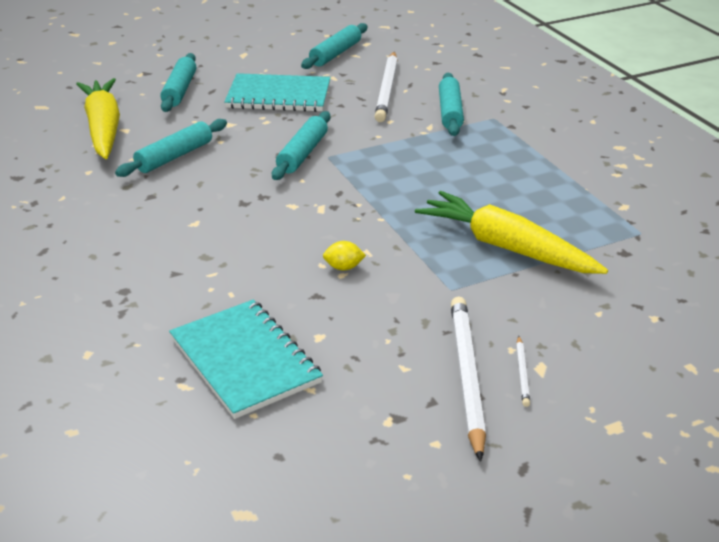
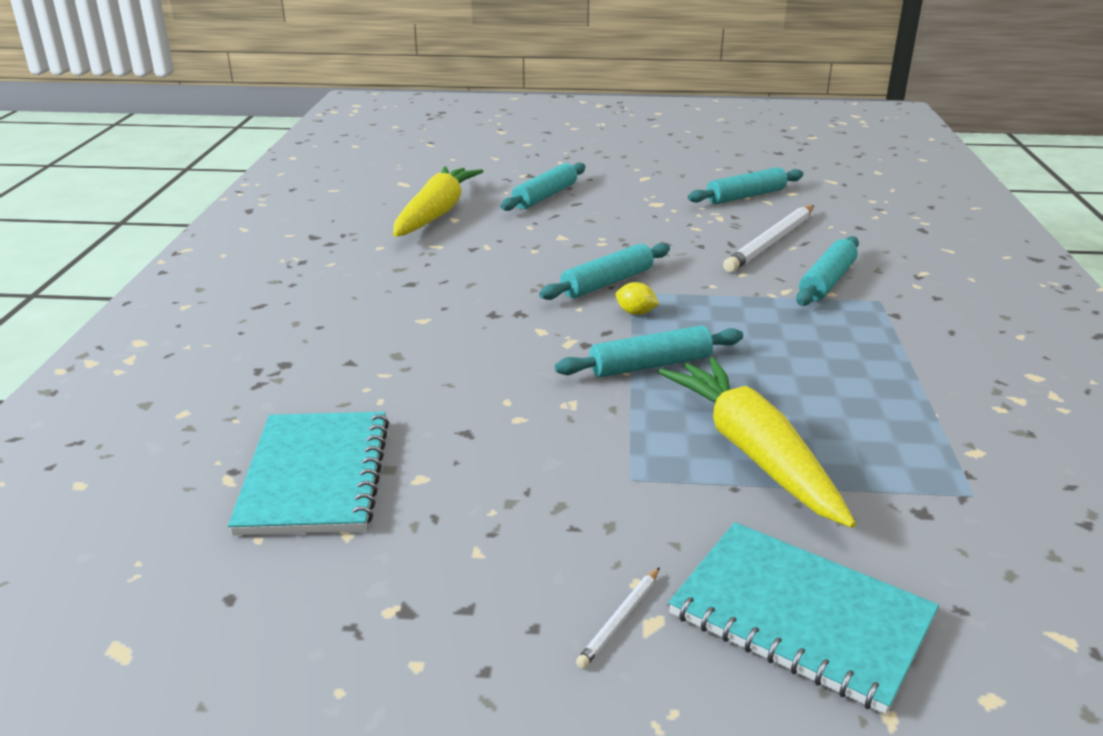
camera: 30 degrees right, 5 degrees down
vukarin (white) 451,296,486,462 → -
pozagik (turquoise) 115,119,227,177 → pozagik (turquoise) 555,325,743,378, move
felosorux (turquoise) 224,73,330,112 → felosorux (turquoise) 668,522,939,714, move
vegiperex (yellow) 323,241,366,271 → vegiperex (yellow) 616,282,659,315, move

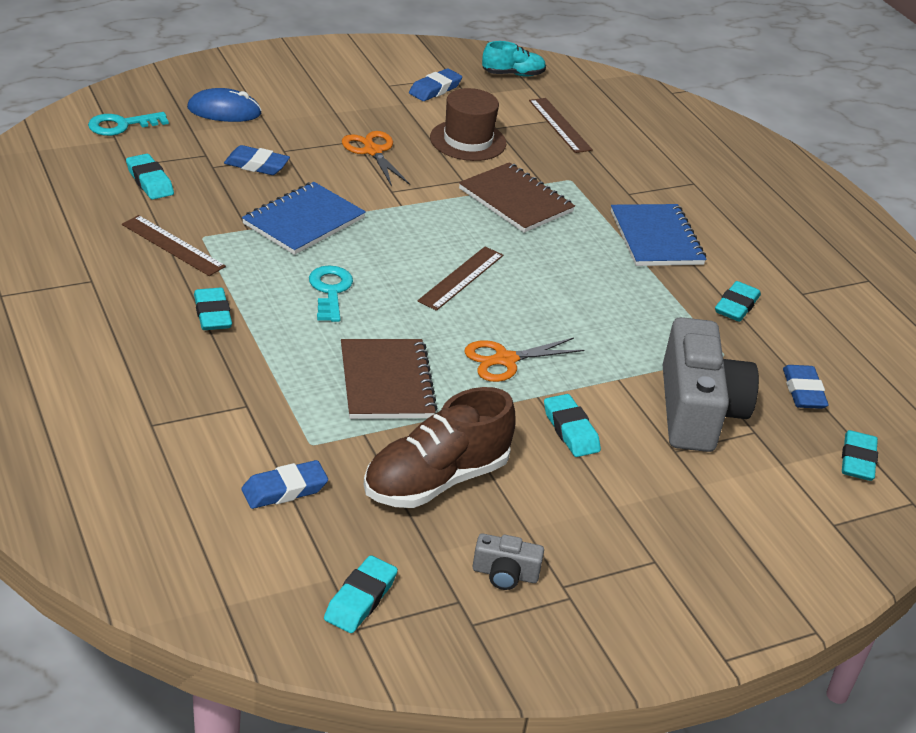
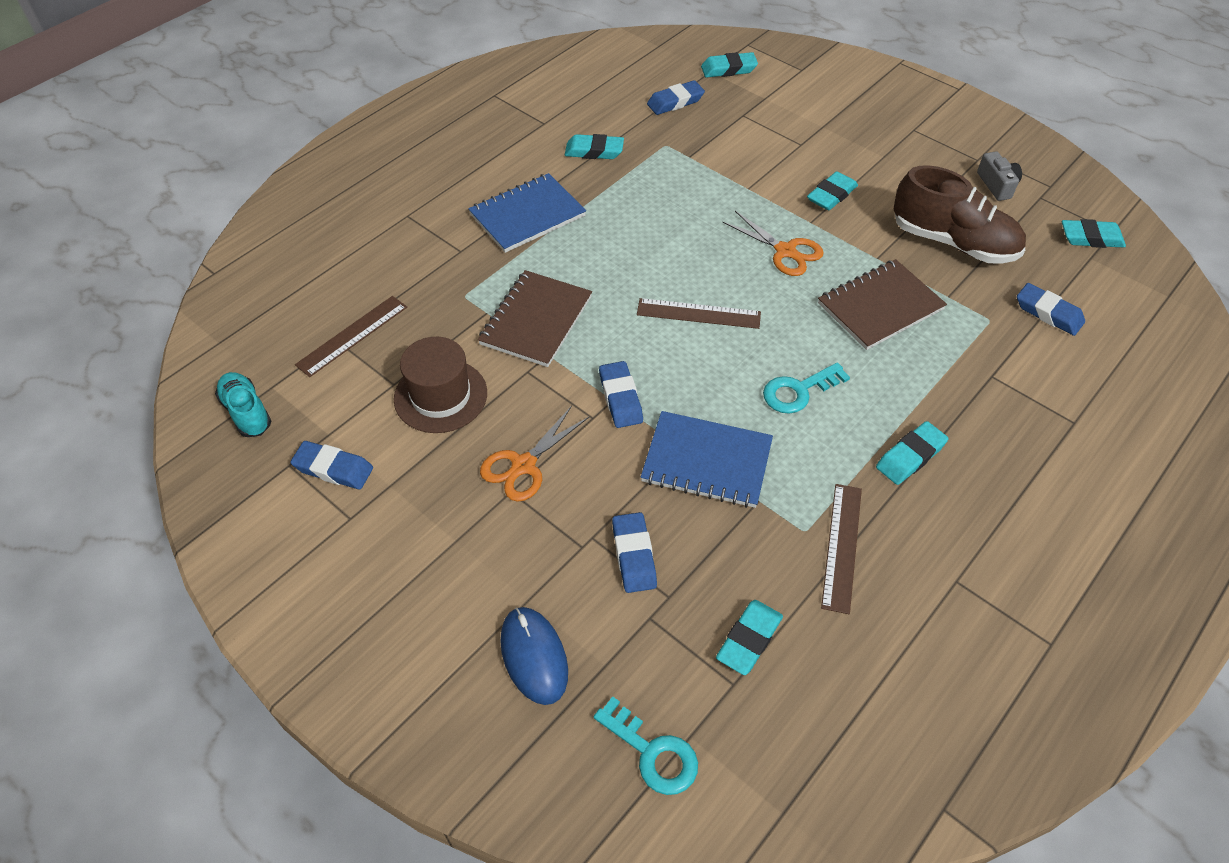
camera: 110 degrees left, 15 degrees up
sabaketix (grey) 662,317,759,452 → -
- → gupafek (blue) 599,361,643,428

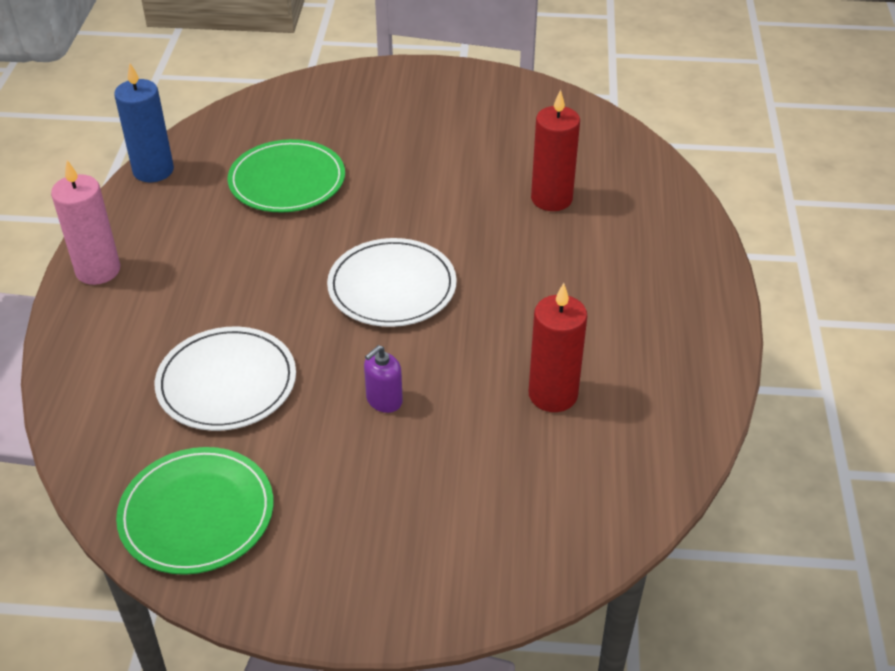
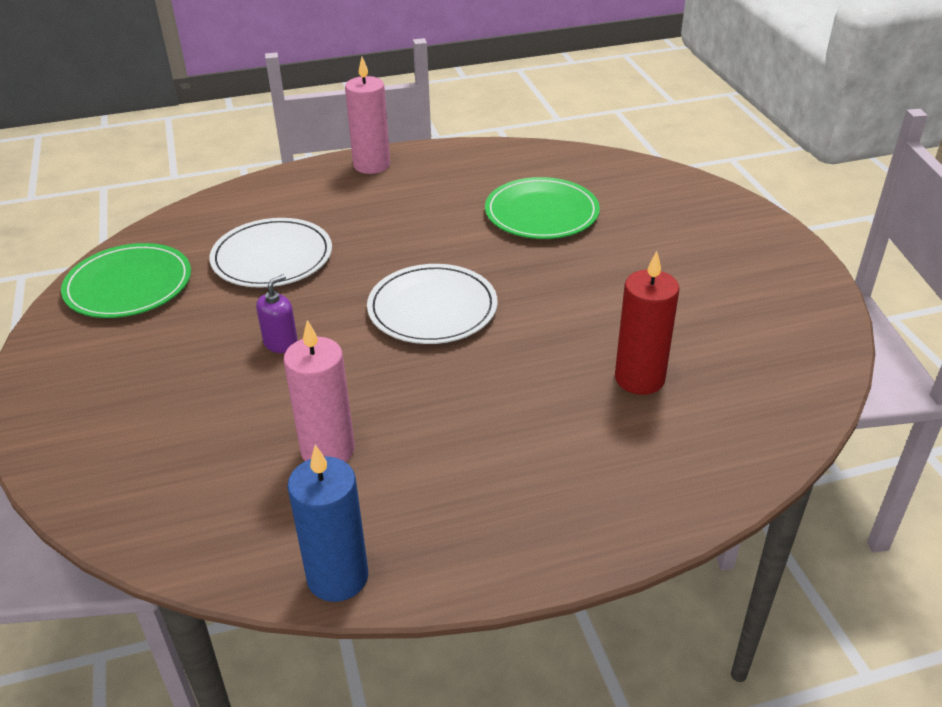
camera: 70 degrees right, 5 degrees down
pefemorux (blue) 114,63,174,182 → pefemorux (blue) 287,445,368,602, move
pefemorux (red) 529,283,587,412 → pefemorux (pink) 284,320,355,462
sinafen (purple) 364,345,403,413 → sinafen (purple) 256,274,298,353, 105 degrees clockwise

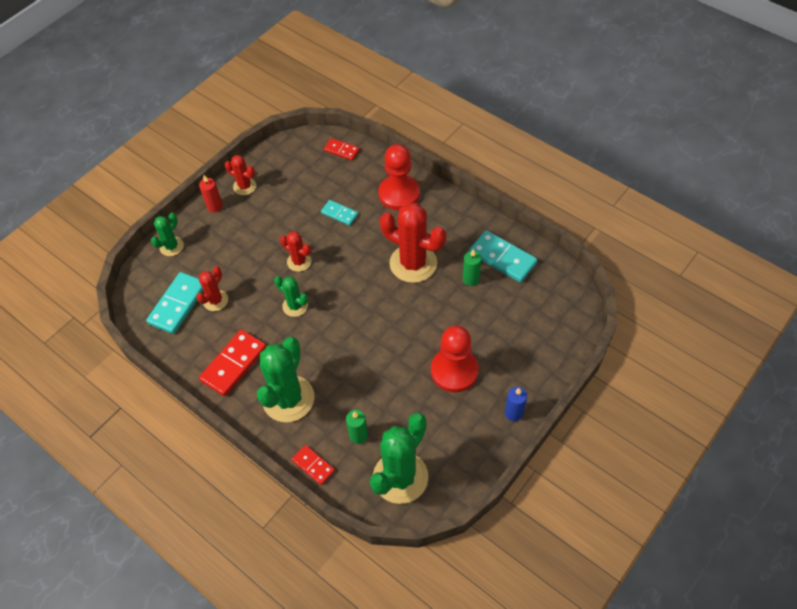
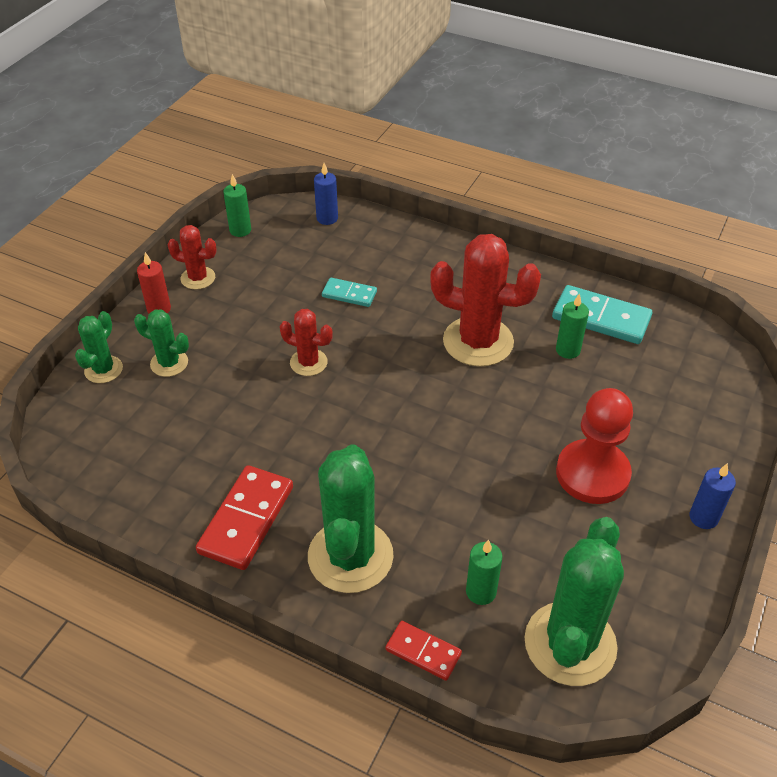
camera: 15 degrees left, 10 degrees down
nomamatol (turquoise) 146,272,203,334 → -
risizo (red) 196,266,228,311 → -
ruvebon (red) 378,144,420,210 → -
- → pefemorux (green) 223,174,251,237
risizo (green) 274,276,308,317 → risizo (green) 134,309,189,377, move
nomamatol (red) 324,138,360,160 → pefemorux (blue) 314,163,338,225

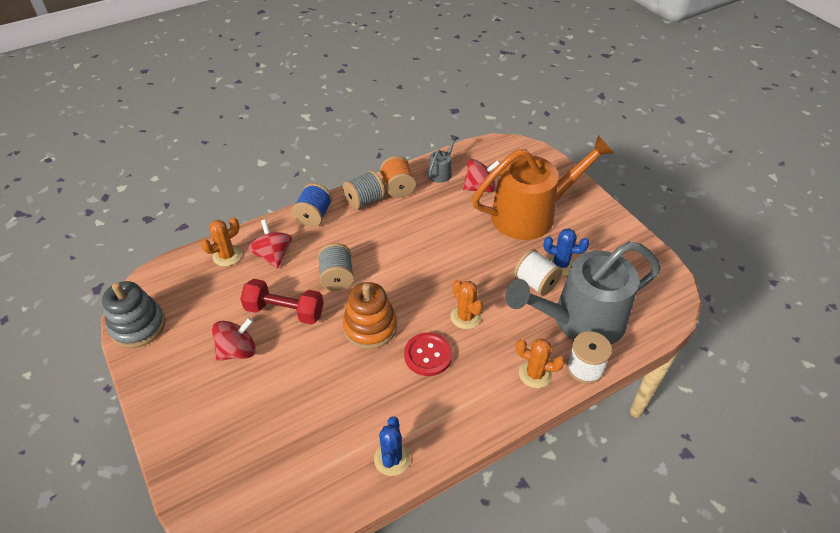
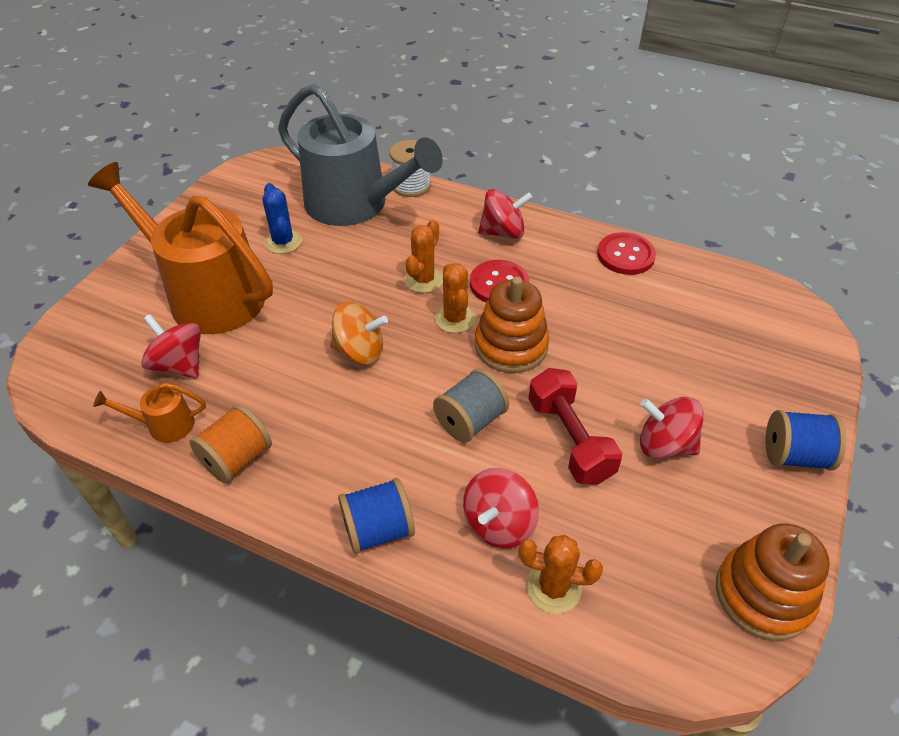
camera: 125 degrees left, 0 degrees up
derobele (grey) 343,170,385,210 → -
derobele (white) 514,249,563,296 → -
- → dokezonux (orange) 330,302,388,365
- → dokezonux (red) 478,189,533,239
- → derobele (blue) 765,410,847,471
risizo (orange) 516,339,565,388 → risizo (orange) 434,263,476,333, move
risizo (blue) 374,416,410,476 → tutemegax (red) 597,232,656,275
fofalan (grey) 102,281,165,348 → fofalan (orange) 716,523,830,641
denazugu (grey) 428,135,459,183 → denazugu (orange) 93,383,206,443

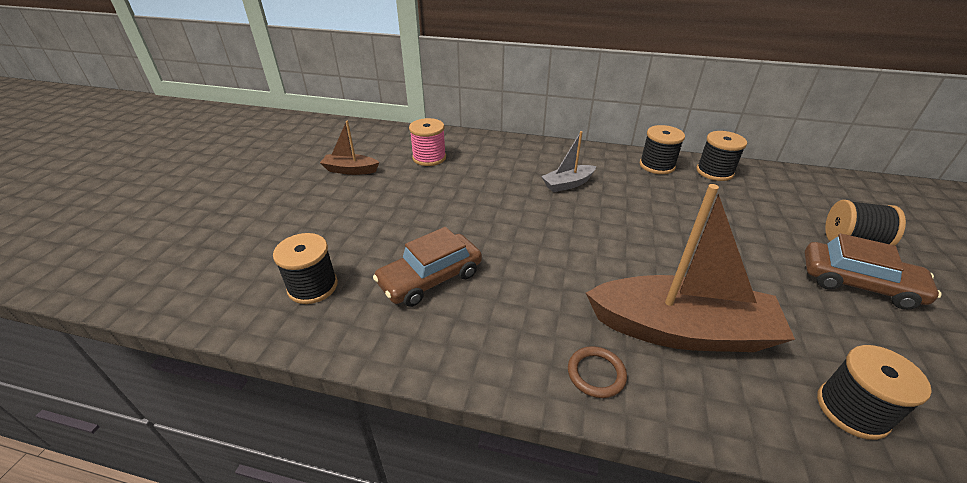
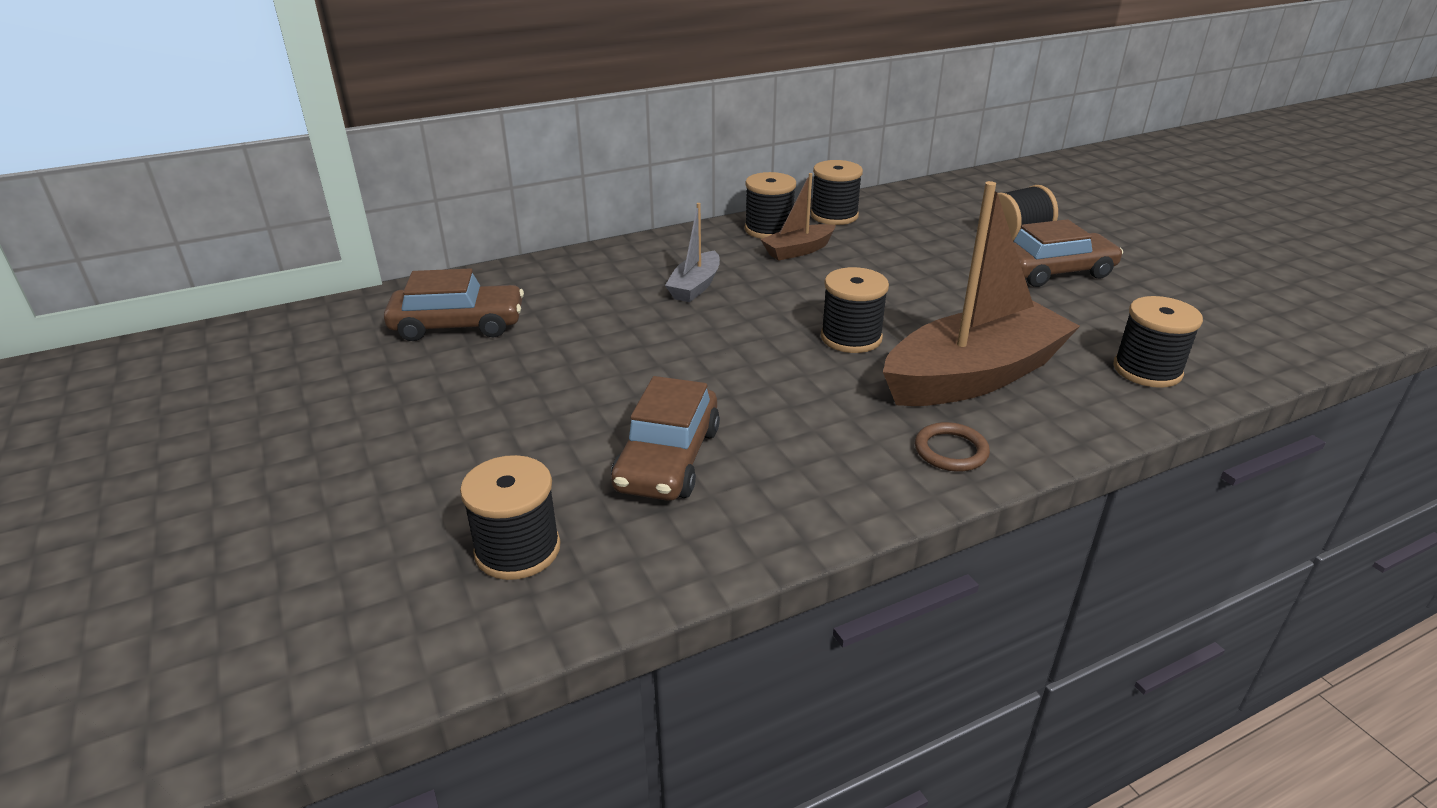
camera: 40 degrees left, 5 degrees down
- → derobele (black) 821,267,889,353
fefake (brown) 320,121,379,175 → fefake (brown) 760,173,836,261, move
derobele (pink) 409,118,446,166 → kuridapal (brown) 384,268,524,341

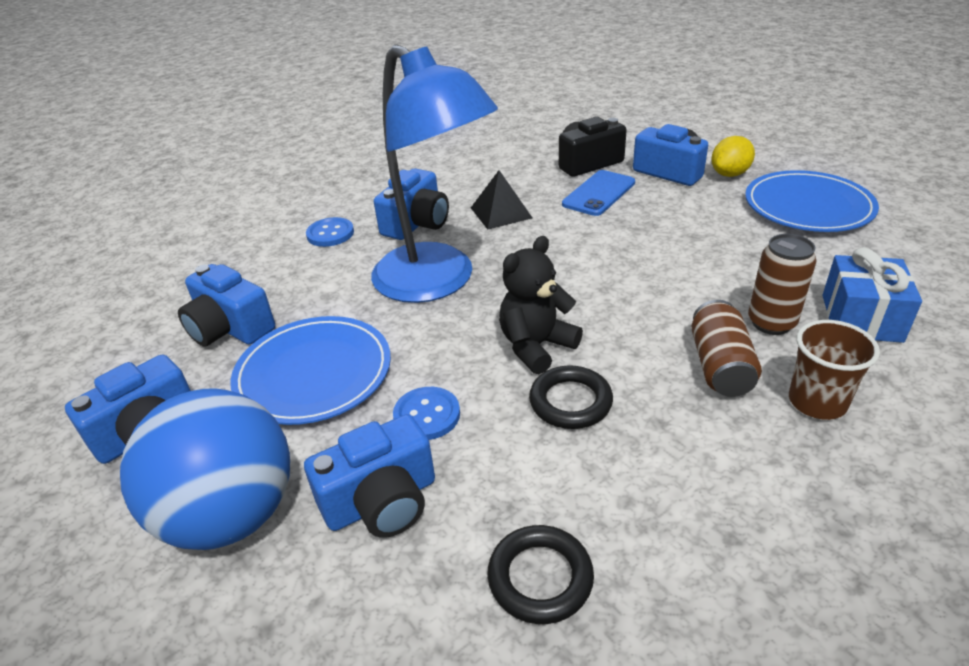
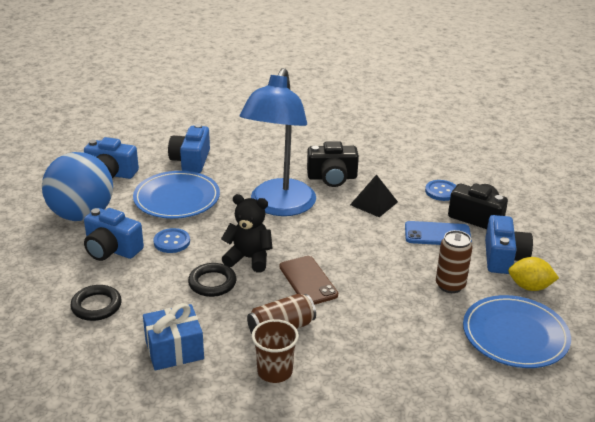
camera: 55 degrees right, 5 degrees down
- → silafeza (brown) 280,256,338,305
tutemegax (blue) 306,217,354,247 → tutemegax (blue) 425,180,456,201, move
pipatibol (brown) 748,234,816,335 → pipatibol (brown) 436,230,473,293, move
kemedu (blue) 823,248,922,343 → kemedu (blue) 143,303,204,370, move
sabaketix (blue) 374,169,449,240 → sabaketix (black) 307,141,359,187

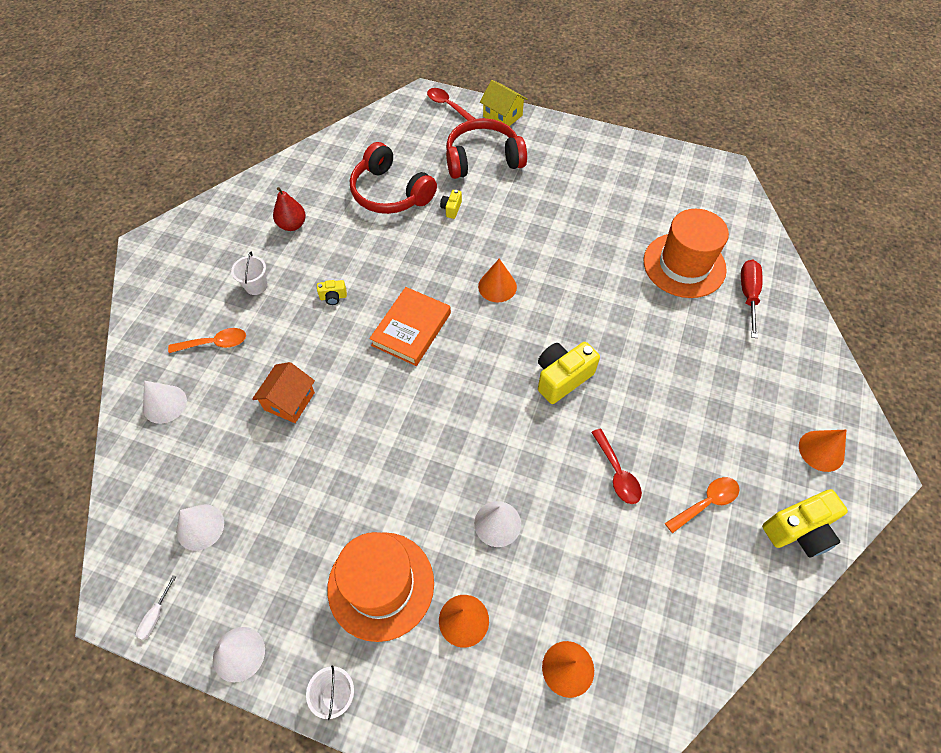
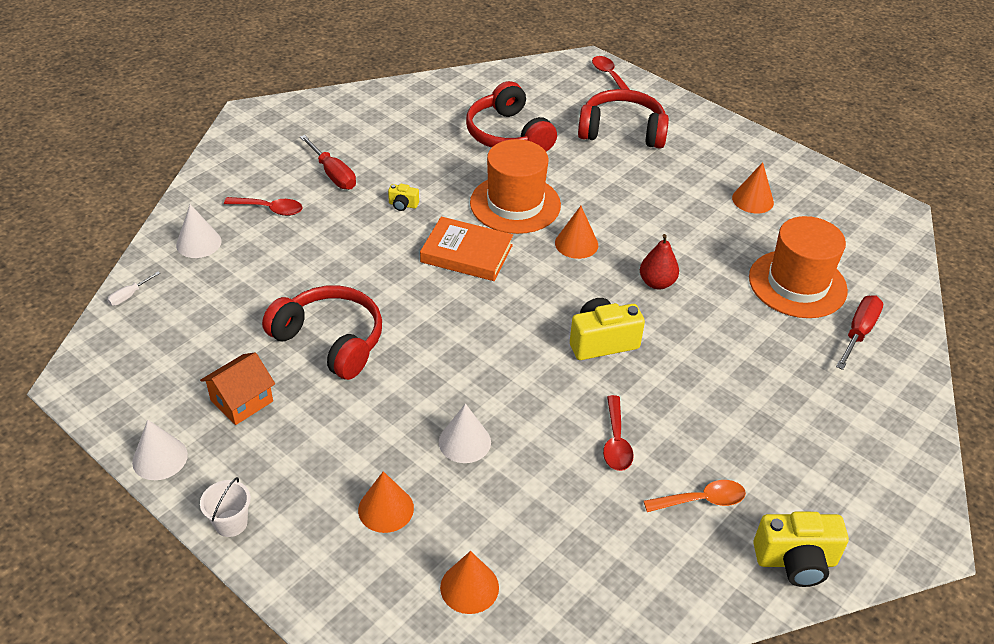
camera: 20 degrees right, 15 degrees down
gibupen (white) 176,504,224,551 → -
sabaketix (yellow) 440,190,462,219 → -
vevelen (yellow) 480,80,527,126 → -
- → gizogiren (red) 262,285,382,380
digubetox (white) 136,575,177,640 → digubetox (white) 107,272,160,306, move
vevelen (orange) 252,362,315,423 → vevelen (orange) 200,352,275,425, move
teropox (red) 273,187,306,231 → teropox (red) 640,234,679,289, move
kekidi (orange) 327,532,434,642 → kekidi (orange) 470,139,561,234, move
gibupen (orange) 799,430,846,472 → gibupen (orange) 732,162,774,213, move
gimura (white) 231,251,268,295 → digubetox (red) 300,135,356,190
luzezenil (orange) 168,328,246,353 → luzezenil (red) 224,197,303,216
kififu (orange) 369,287,451,366 → kififu (orange) 420,217,513,281, 60 degrees clockwise

